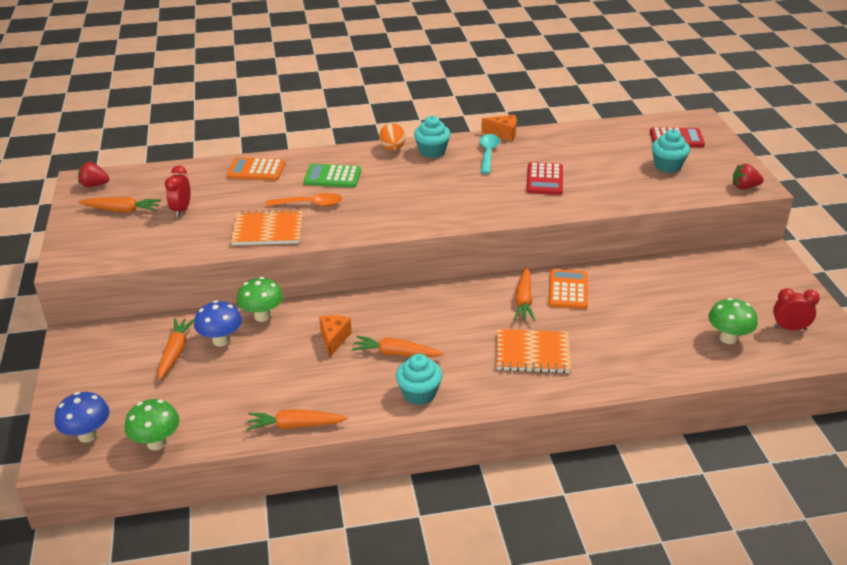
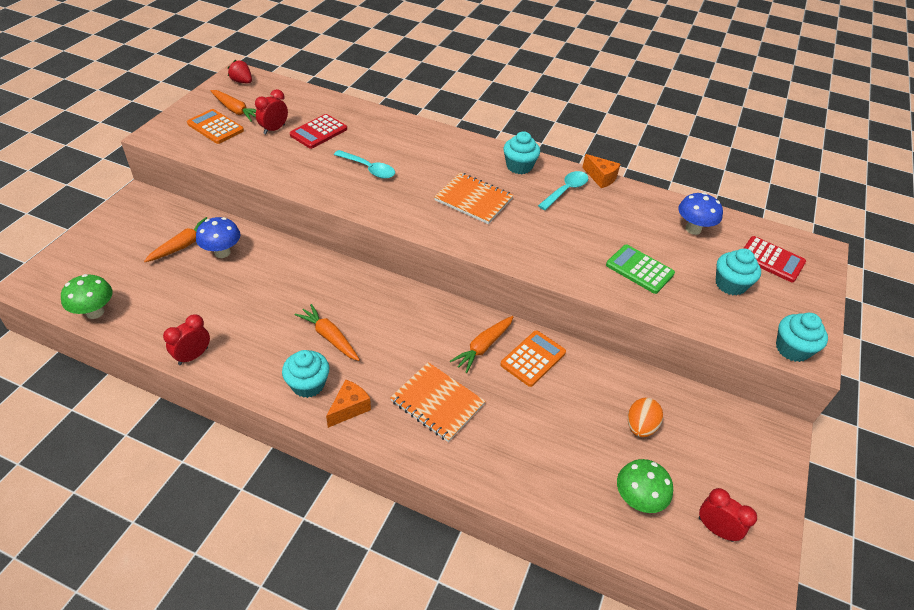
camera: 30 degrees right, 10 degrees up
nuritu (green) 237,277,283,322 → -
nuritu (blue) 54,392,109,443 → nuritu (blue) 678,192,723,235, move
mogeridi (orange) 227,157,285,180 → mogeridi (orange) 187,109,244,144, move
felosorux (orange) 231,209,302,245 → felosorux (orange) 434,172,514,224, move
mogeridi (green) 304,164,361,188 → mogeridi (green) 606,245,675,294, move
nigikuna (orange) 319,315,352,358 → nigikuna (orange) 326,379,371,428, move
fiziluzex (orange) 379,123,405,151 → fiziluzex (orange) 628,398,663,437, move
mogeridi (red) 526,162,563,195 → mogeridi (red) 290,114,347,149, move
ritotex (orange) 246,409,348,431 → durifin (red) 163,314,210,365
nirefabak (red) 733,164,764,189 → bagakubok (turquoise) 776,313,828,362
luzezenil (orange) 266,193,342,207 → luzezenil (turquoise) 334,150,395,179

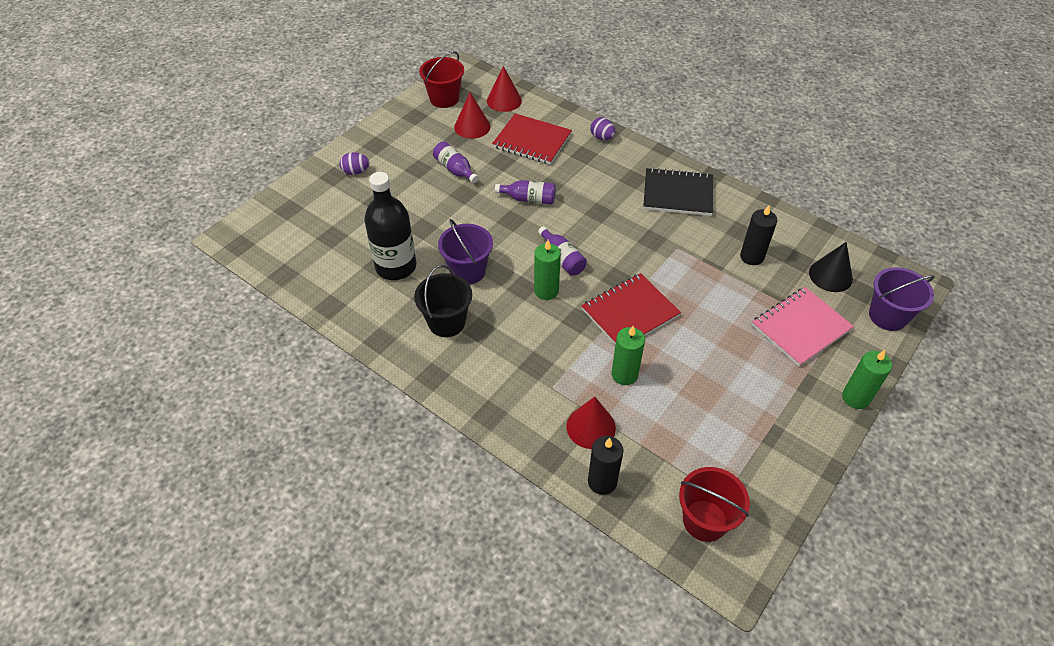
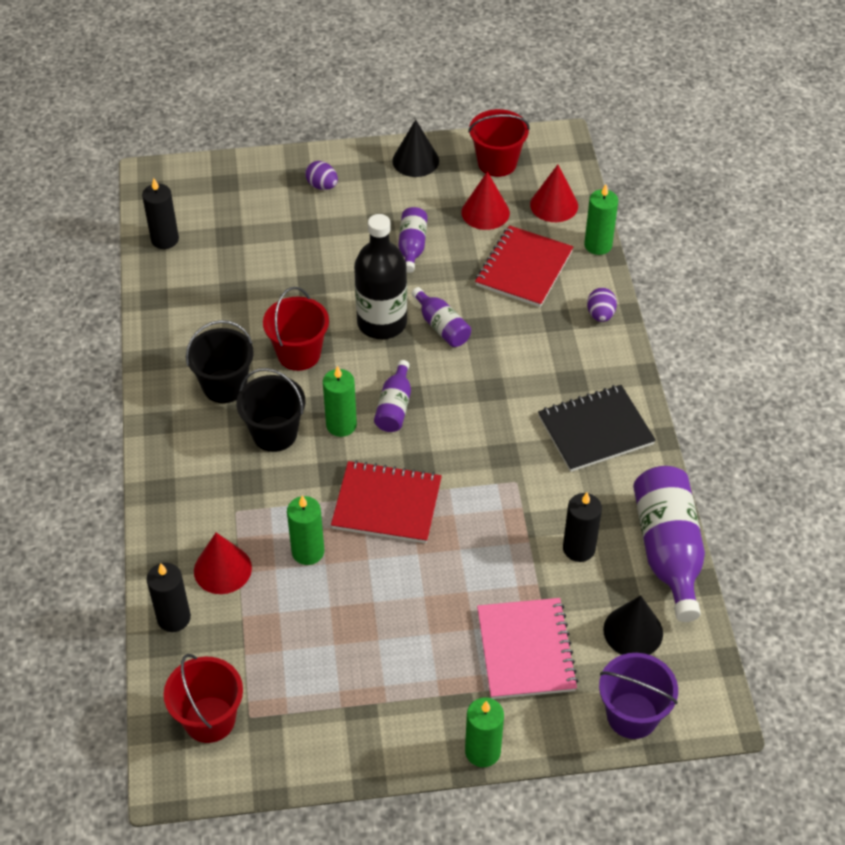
camera: 45 degrees right, 0 degrees up
- → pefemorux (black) 142,178,179,249
- → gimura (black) 236,368,305,452
- → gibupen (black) 392,120,439,177
- → pefemorux (green) 584,184,618,255
- → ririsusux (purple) 633,466,705,622
ririsusux (black) 364,172,416,280 → ririsusux (black) 354,214,407,339, move
gimura (purple) 438,219,493,285 → gimura (red) 263,287,329,371
felosorux (red) 492,113,572,165 → felosorux (red) 475,225,574,307, 45 degrees clockwise
felosorux (black) 643,167,713,216 → felosorux (black) 538,385,656,472, 75 degrees counterclockwise
felosorux (pink) 752,287,854,367 → felosorux (pink) 477,598,578,699, 75 degrees clockwise

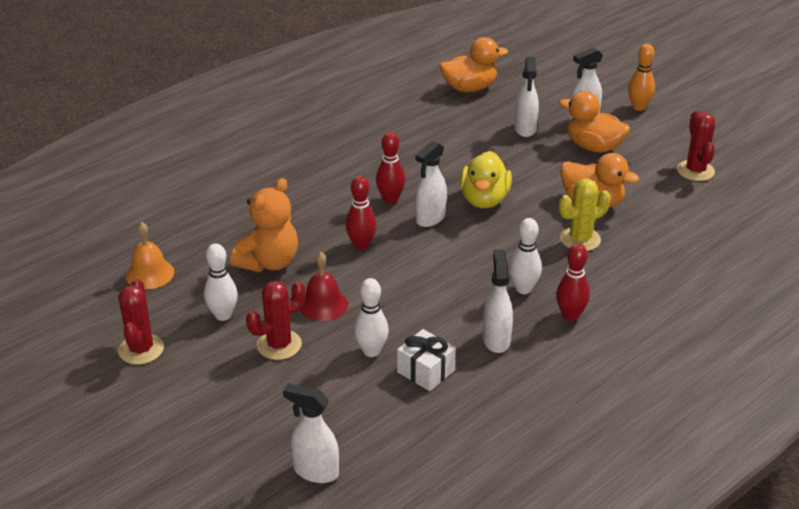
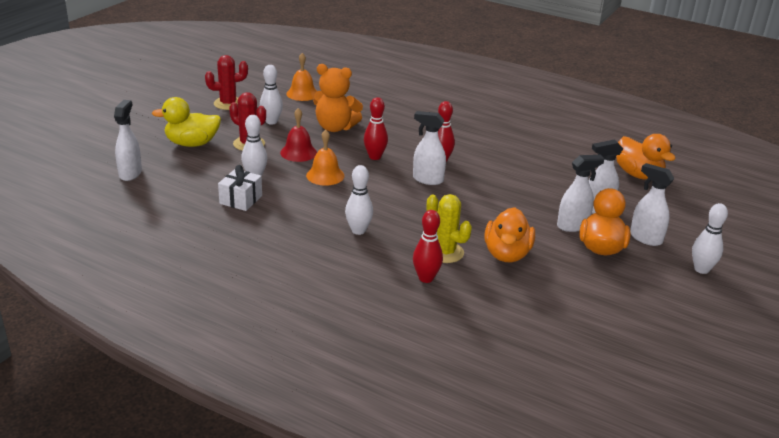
camera: 70 degrees right, 5 degrees down
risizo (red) 677,110,715,181 → -
- → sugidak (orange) 306,130,344,186
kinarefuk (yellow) 460,151,512,208 → kinarefuk (yellow) 152,97,221,147, move
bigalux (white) 483,250,513,353 → bigalux (white) 557,155,605,232, move
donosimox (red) 556,244,590,321 → donosimox (red) 413,210,443,283, move
donosimox (orange) 628,44,655,111 → donosimox (white) 692,203,728,274

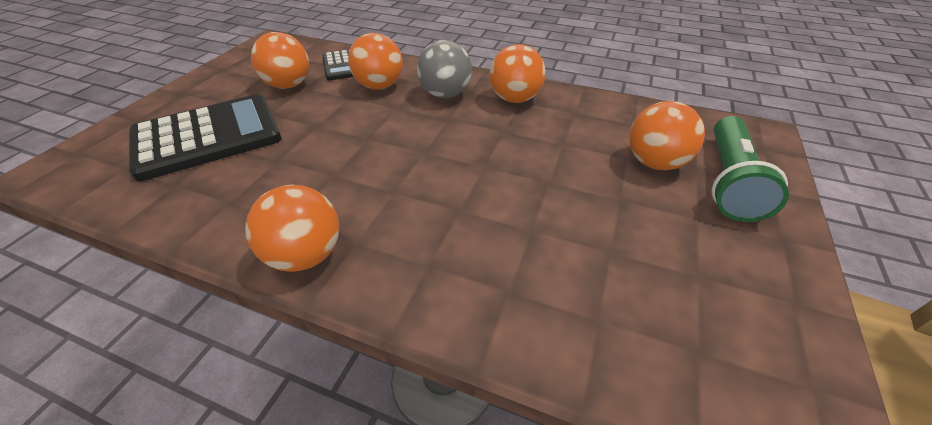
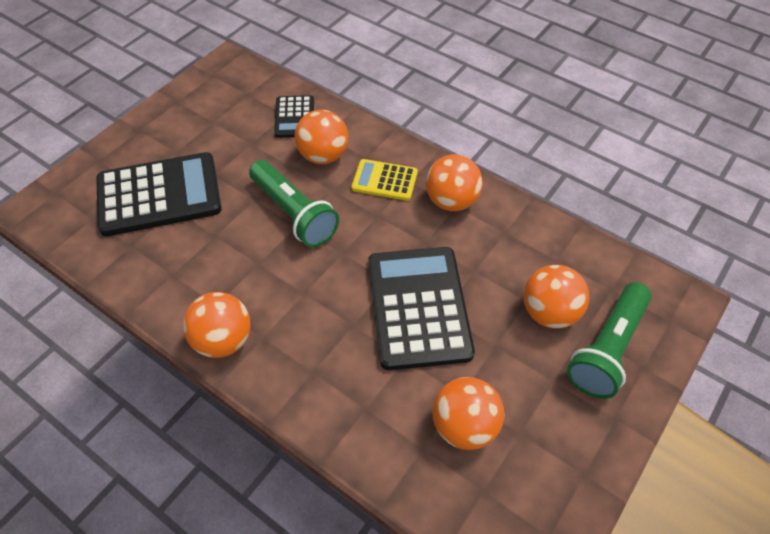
camera: 15 degrees right, 10 degrees up
- → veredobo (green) 249,160,339,247
- → mogeridi (black) 368,247,475,370
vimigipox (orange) 251,32,309,89 → vimigipox (orange) 432,377,504,450, move
vimigipox (grey) 417,40,472,98 → mogeridi (yellow) 351,159,418,201

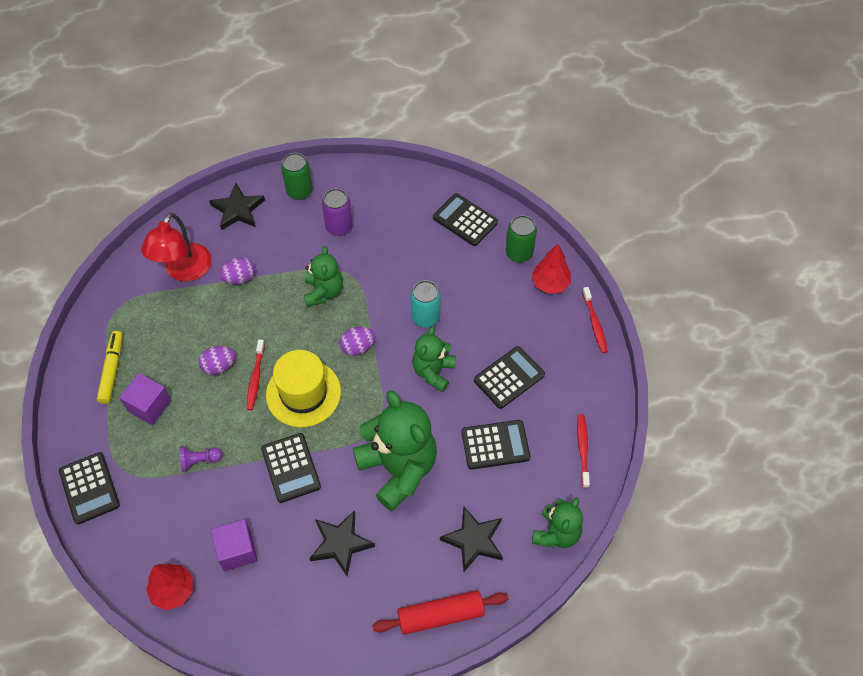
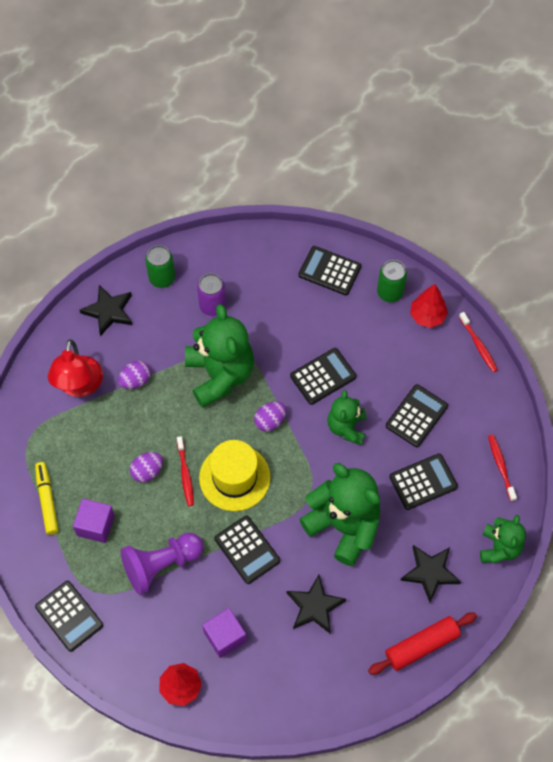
camera: 15 degrees left, 5 degrees up
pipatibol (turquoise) 411,280,441,327 → mogeridi (black) 290,348,356,405
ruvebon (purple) 179,446,222,472 → ruvebon (purple) 120,533,204,595, x2.03
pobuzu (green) 304,246,343,307 → pobuzu (green) 185,304,254,408, x1.74

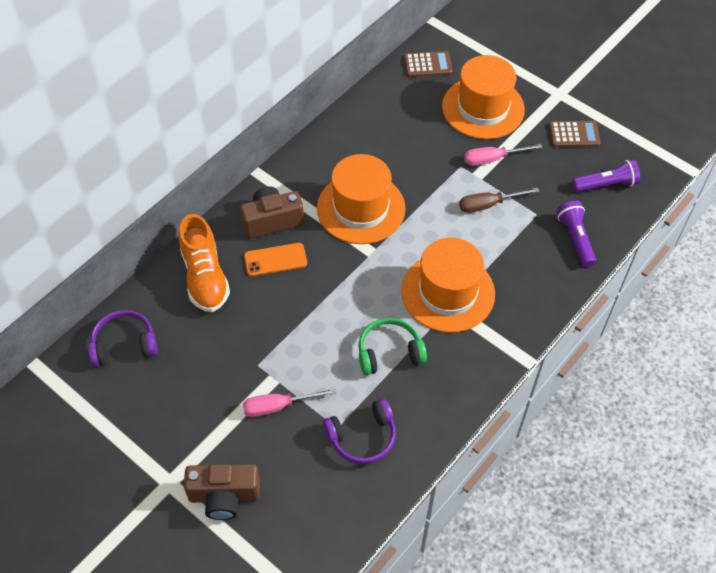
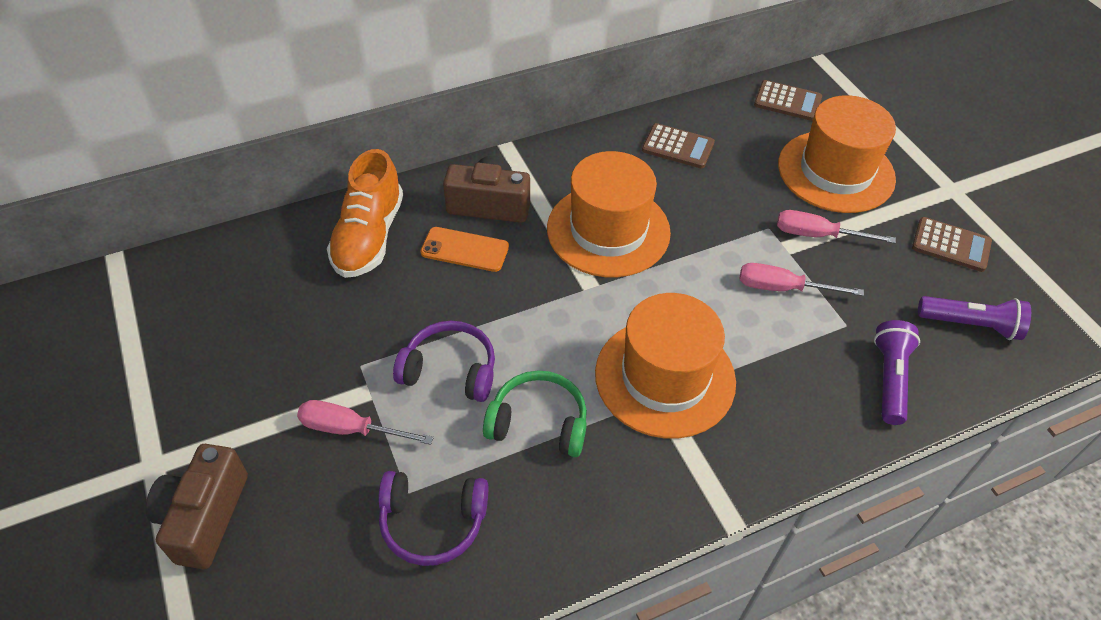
camera: 25 degrees right, 5 degrees down
- → mogeridi (brown) 642,123,715,168
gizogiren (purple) 88,310,158,367 → gizogiren (purple) 393,321,495,402, move
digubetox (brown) 459,188,539,213 → digubetox (pink) 740,263,864,296
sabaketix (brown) 184,464,260,520 → sabaketix (brown) 146,444,248,569, 75 degrees clockwise

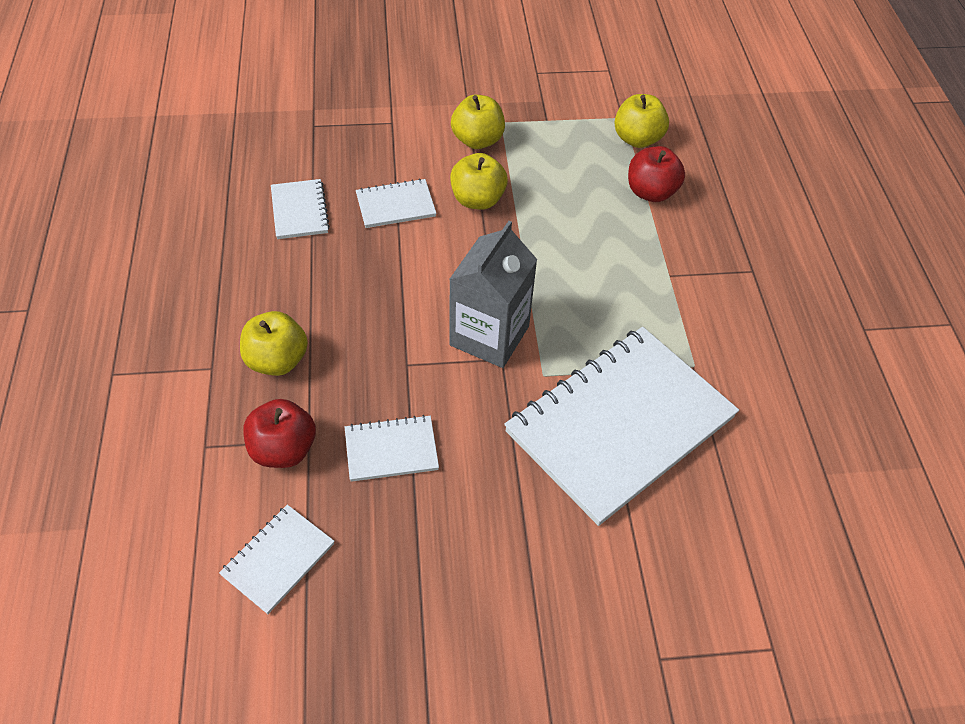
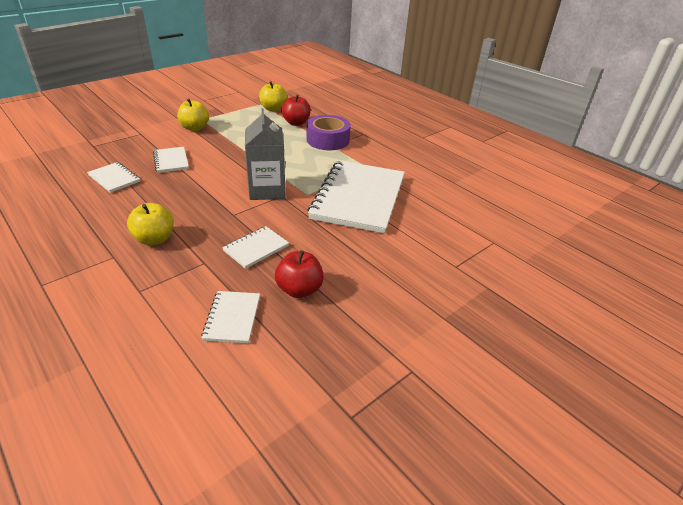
camera: 35 degrees left, 15 degrees down
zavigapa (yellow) 450,153,508,210 → -
- → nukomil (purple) 307,115,351,150
zavigapa (red) 243,399,316,468 → zavigapa (red) 275,250,324,298, move
felosorux (white) 356,178,437,228 → felosorux (white) 153,147,189,173, 60 degrees counterclockwise

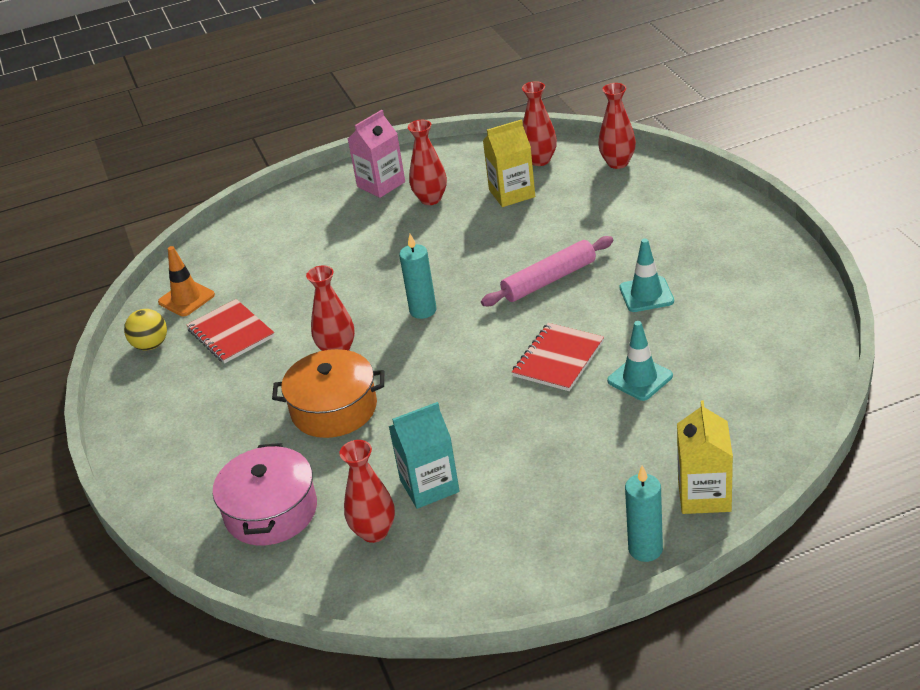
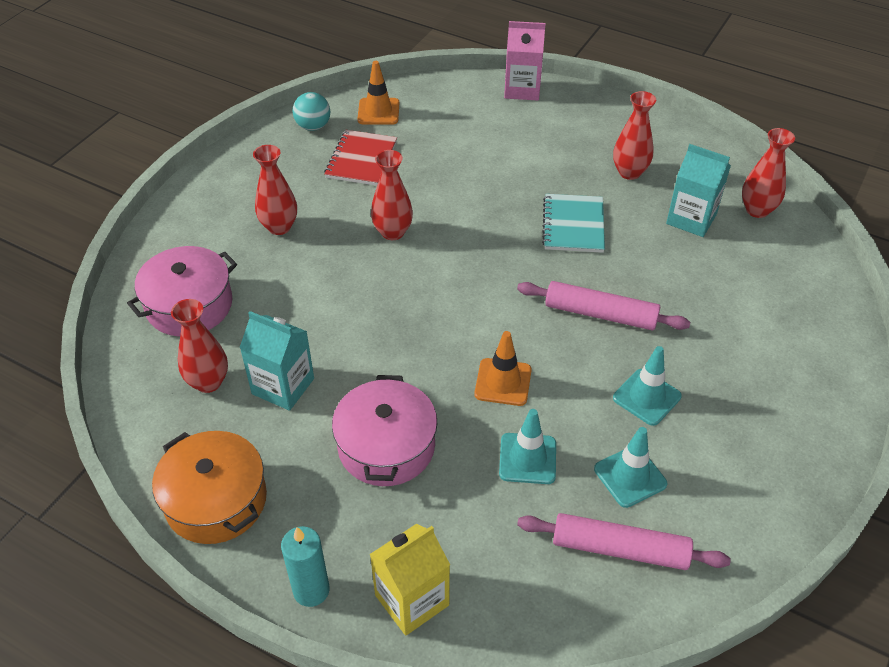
camera: 45 degrees right, 10 degrees up
pefemorux (turquoise) 399,234,437,319 → -
- → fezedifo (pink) 332,375,437,486
- → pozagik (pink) 517,513,731,570
- → felosorux (turquoise) 542,194,605,253
- → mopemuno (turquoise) 594,427,667,508
fezedifo (orange) 272,349,384,438 → fezedifo (orange) 152,431,267,544, move
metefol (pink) 348,110,405,198 → metefol (pink) 504,21,546,101, move
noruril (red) 598,83,636,169 → noruril (red) 253,145,297,235, move
felosorux (red) 512,323,604,391 → mopemuno (orange) 475,331,532,406
vimigipox (yellow) 124,309,167,350 → vimigipox (turquoise) 292,92,330,131
metefol (yellow) 483,119,535,207 → metefol (turquoise) 666,144,731,237

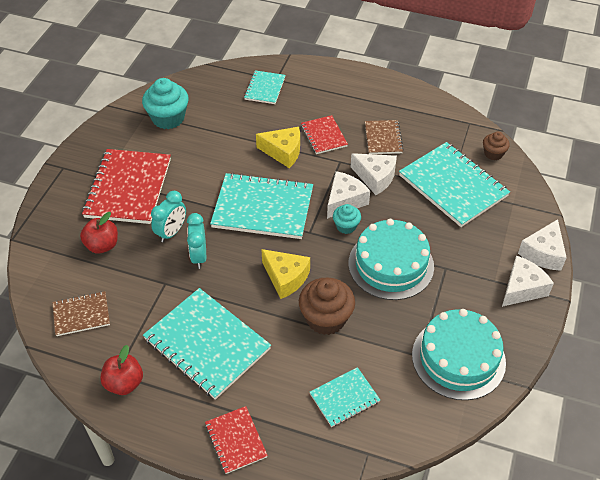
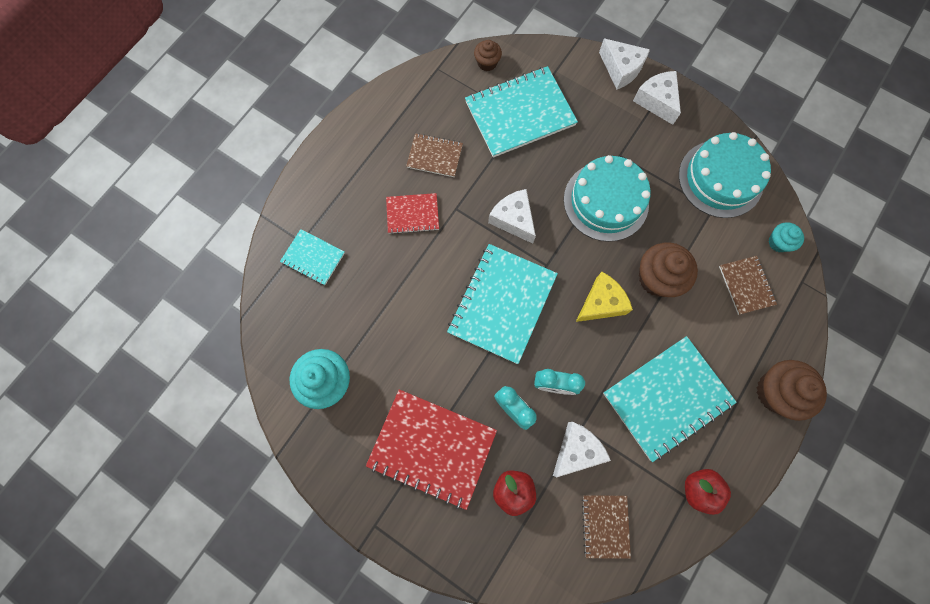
camera: 75 degrees left, 25 degrees up
nigikuna (yellow) 256,127,300,168 → -
bagakubok (turquoise) 333,204,361,234 → bagakubok (turquoise) 768,222,804,252, move
nigikuna (white) 351,153,397,195 → nigikuna (white) 553,422,611,478, move
felosorux (red) 205,406,268,474 → bagakubok (brown) 756,360,827,421
felosorux (turquoise) 310,367,380,427 → felosorux (brown) 719,256,777,315

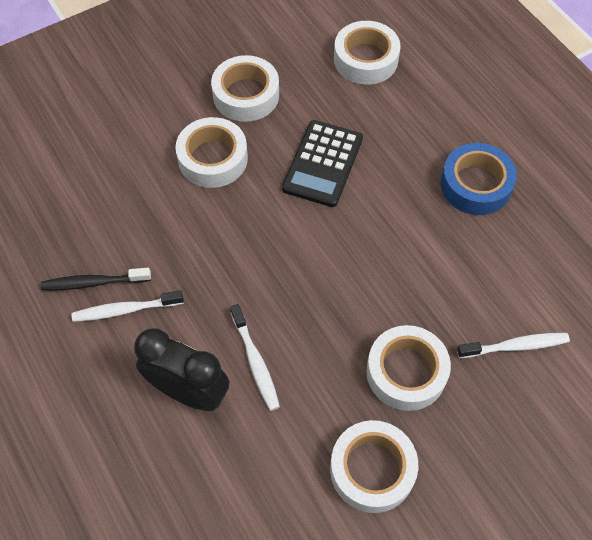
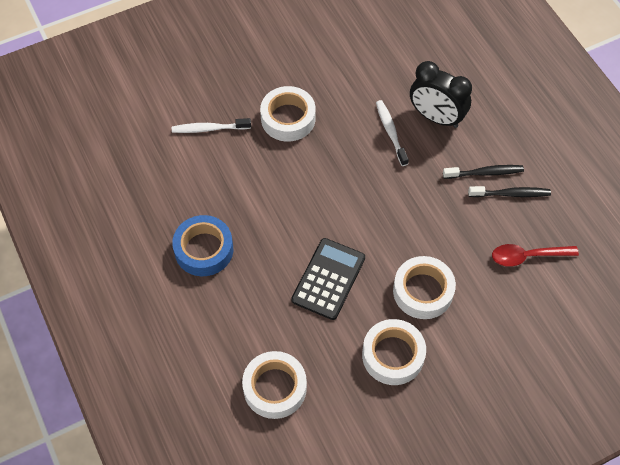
camera: 175 degrees left, 0 degrees up
nukomil (white) 330,420,418,513 → -
- → luzezenil (red) 492,244,579,267
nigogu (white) 71,290,184,322 → nigogu (black) 443,165,524,179

